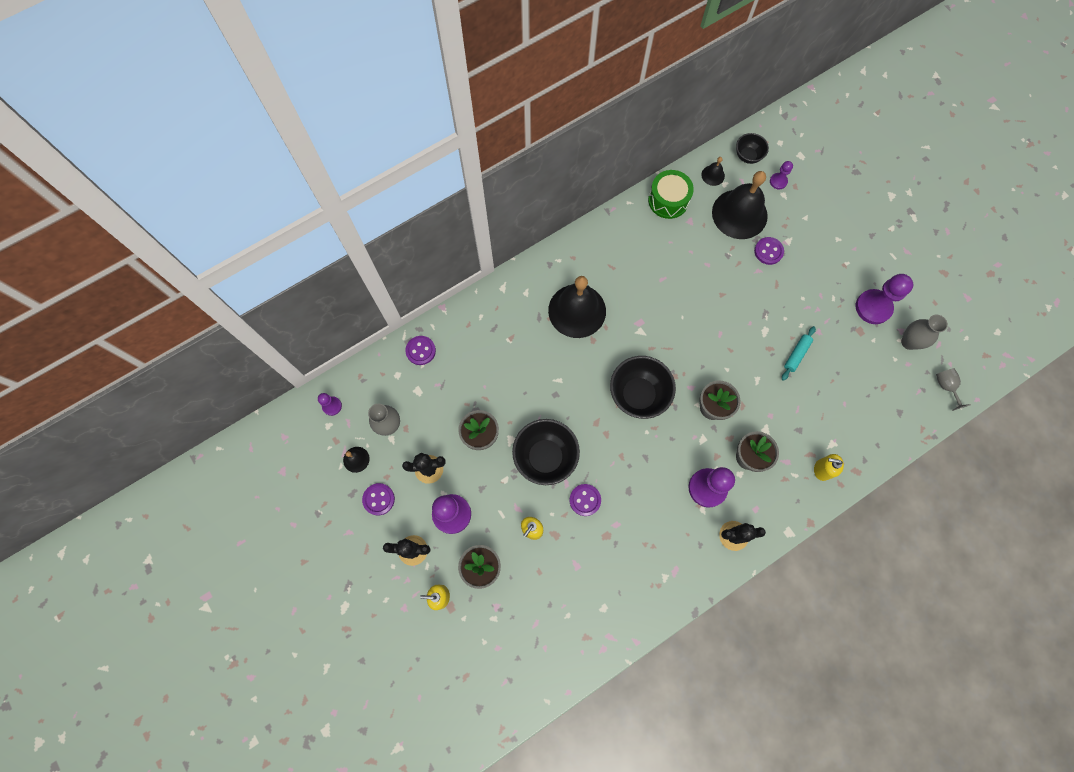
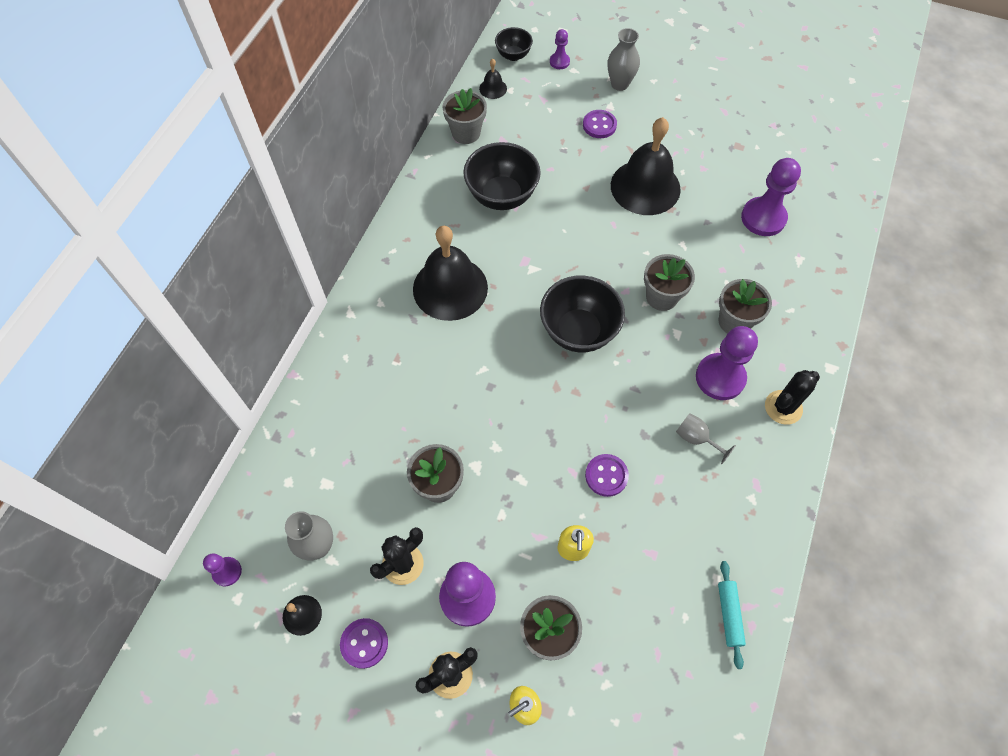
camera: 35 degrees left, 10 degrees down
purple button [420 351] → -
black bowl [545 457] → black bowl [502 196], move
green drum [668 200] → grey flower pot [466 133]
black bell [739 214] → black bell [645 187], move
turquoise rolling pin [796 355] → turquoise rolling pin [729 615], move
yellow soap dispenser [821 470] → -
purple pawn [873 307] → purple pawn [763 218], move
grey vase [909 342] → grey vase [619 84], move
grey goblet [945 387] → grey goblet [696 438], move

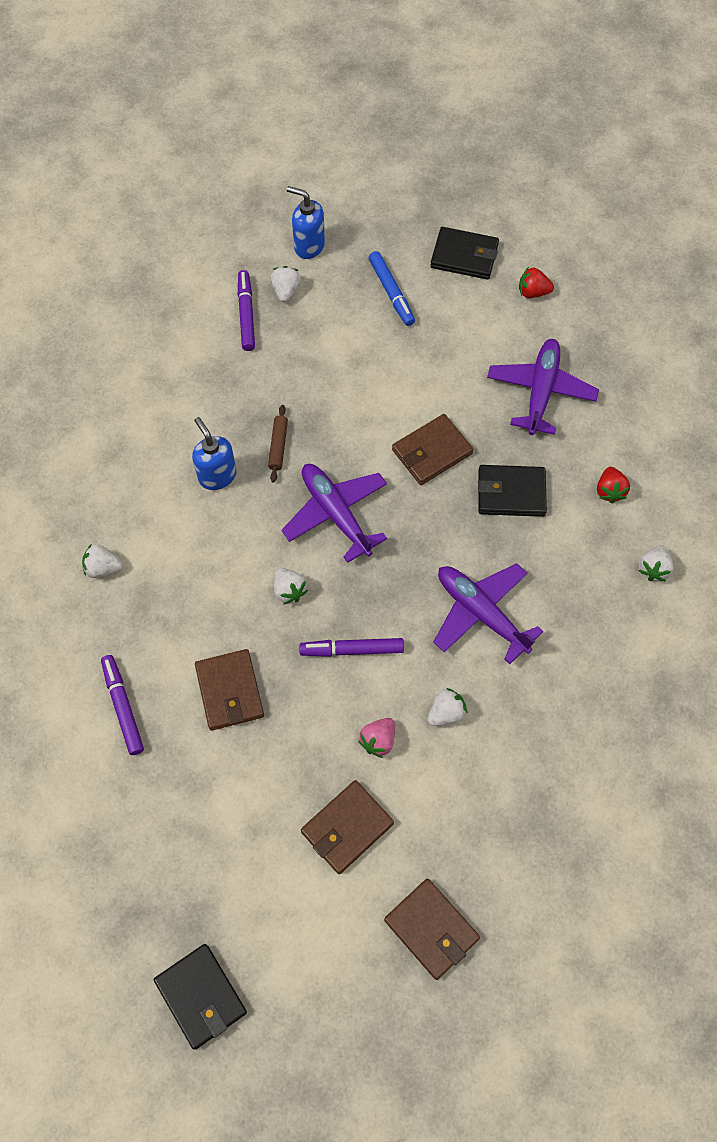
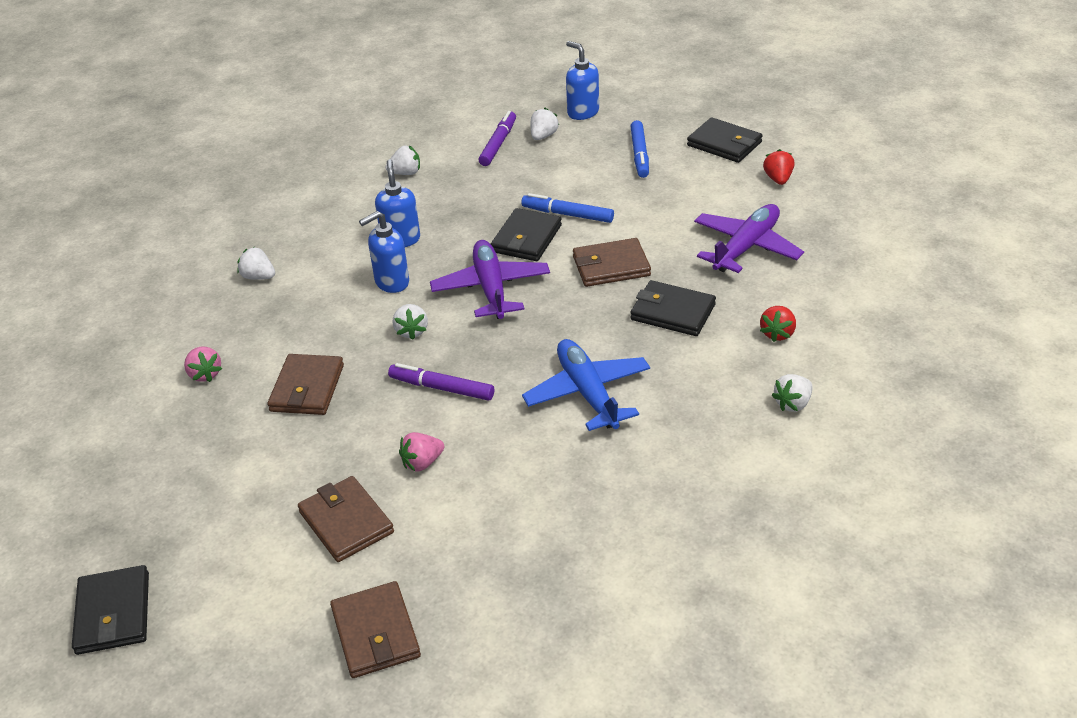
camera: 25 degrees right, 25 degrees down
purple marker [123 707] → pink strawberry [205 374]
brown rolling pin [278 446] → -
brown wallet [347 828] → brown wallet [346 522], 75 degrees clockwise
white strawberry [446 713] → white strawberry [406 173], move
purple plane [481 613] → blue plane [587 393]
red strawberry [533 292] → red strawberry [778 179], 60 degrees clockwise
- → blue soap dispenser [391 282]
- → black wallet [526 238]
- → blue marker [568 214]

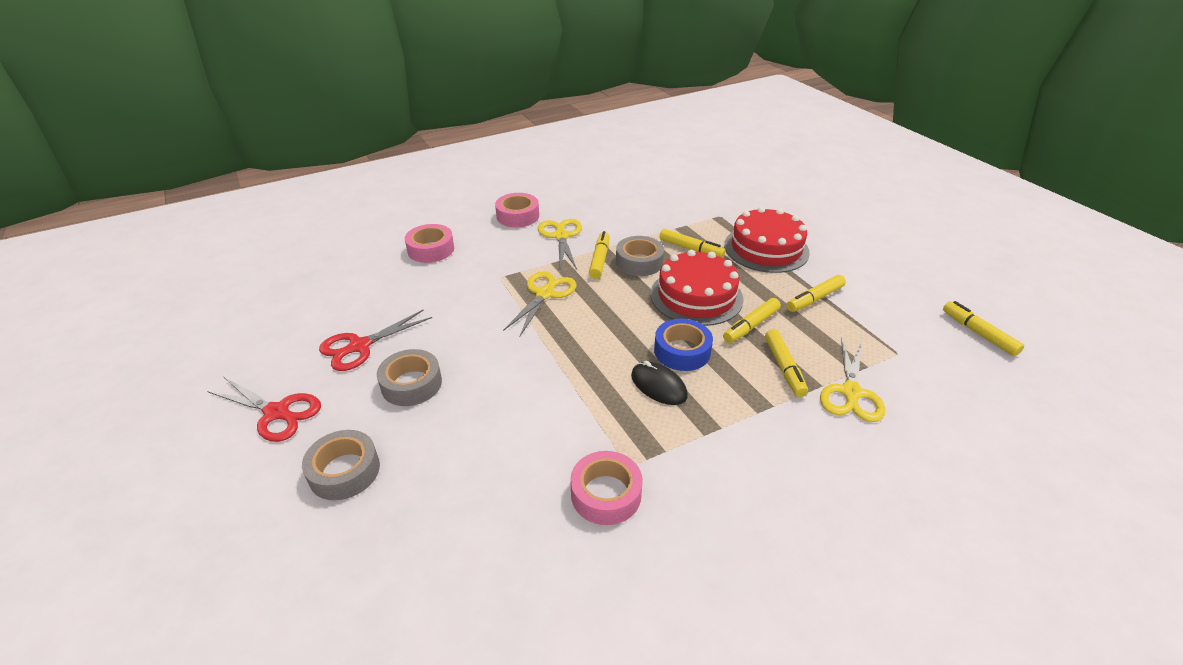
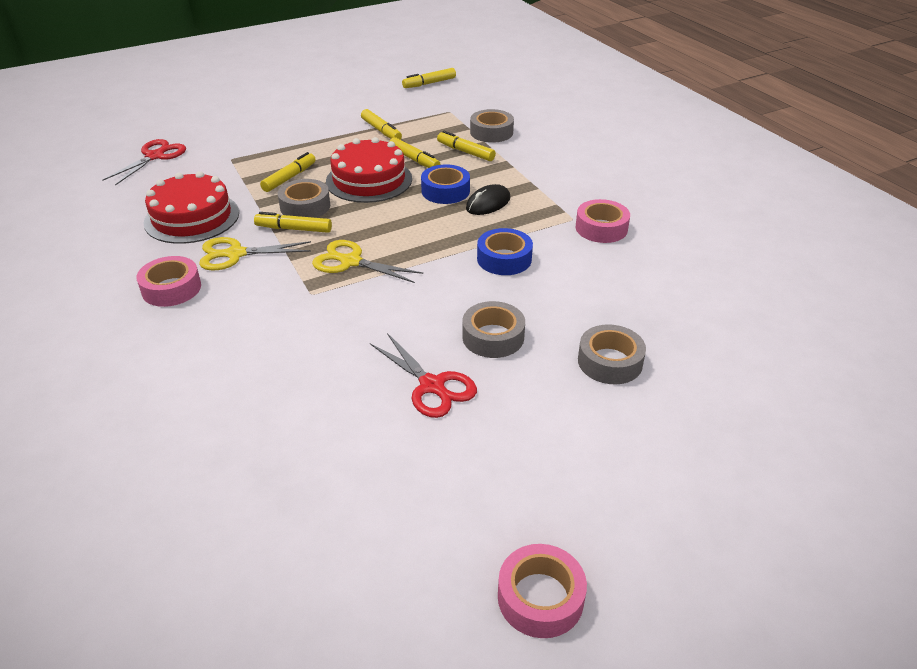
camera: 90 degrees left, 0 degrees up
red scissors [277 413] → red scissors [155 156], move
pink tape [431 249] → pink tape [540 597], move
red cake [766 248] → red cake [192 217], move
yellow marker [784 368] → yellow marker [465 152], 135 degrees counterclockwise
yellow scissors [851 393] → grey tape [491 132]
- → blue tape [504 259]

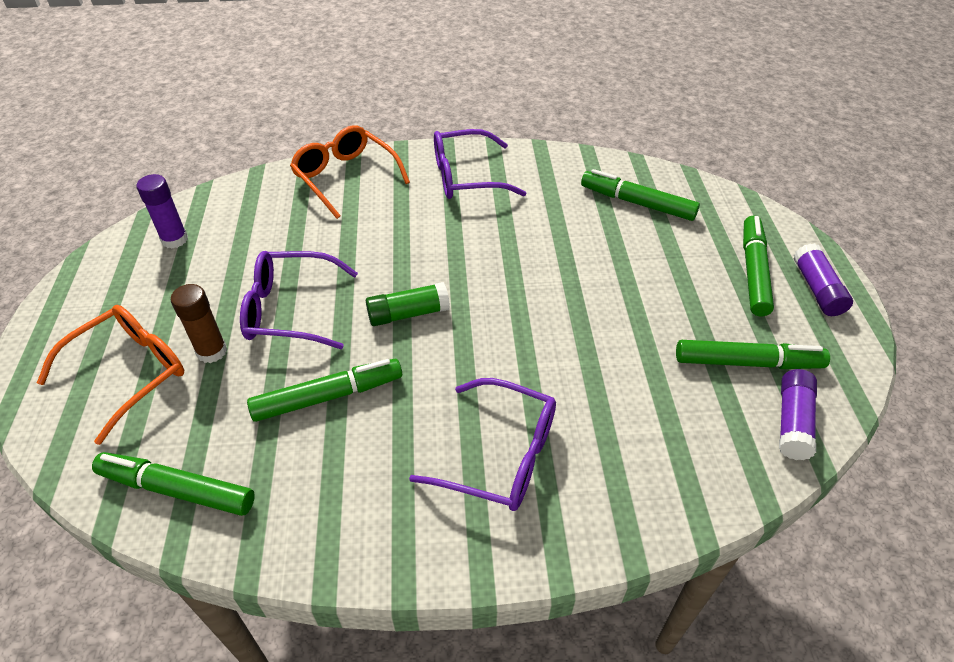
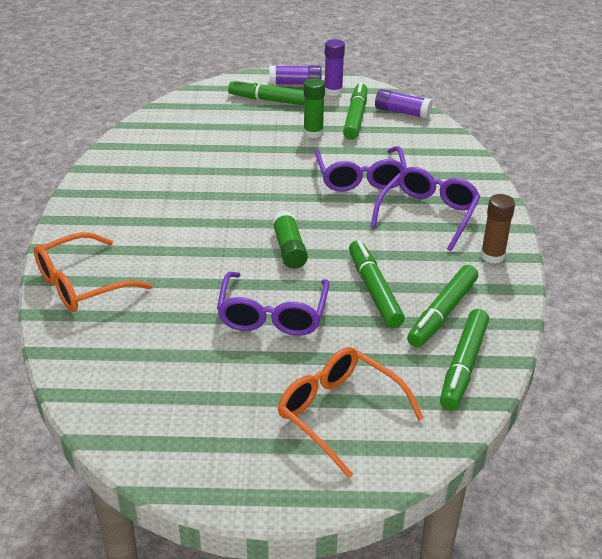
camera: 85 degrees left, 10 degrees down
purple glue stick [174 239] → purple glue stick [333 91], move
brown glue stick [212 351] → brown glue stick [492 256], move
purple glasses [466 177] → purple glasses [360 178], move
green marker [637 203] → green marker [442 313], move
- → green glue stick [313 133]

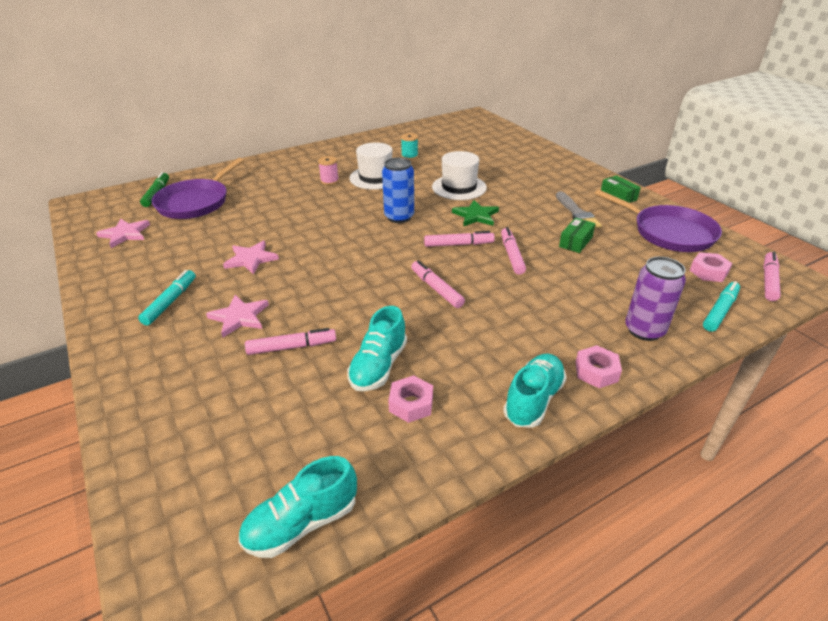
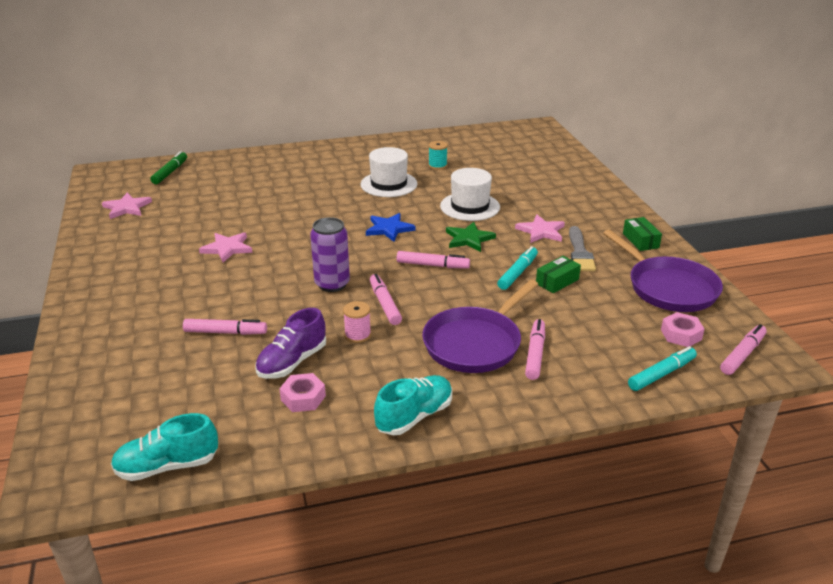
camera: 15 degrees right, 5 degrees down
turquoise marker [170 302] → turquoise marker [518 273], move
purple pan [196 202] → purple pan [475 343], move
pink star [239 317] → pink star [541 231], move
pink spool [329 181] → pink spool [357 335], move
turquoise shoe [378 366] → purple shoe [292 362]
blue can [399 217] → blue star [389 229]
pink marker [512 255] → pink marker [535 354], move
pink nut [596 371] → -
purple can [644 330] → purple can [332 284], move

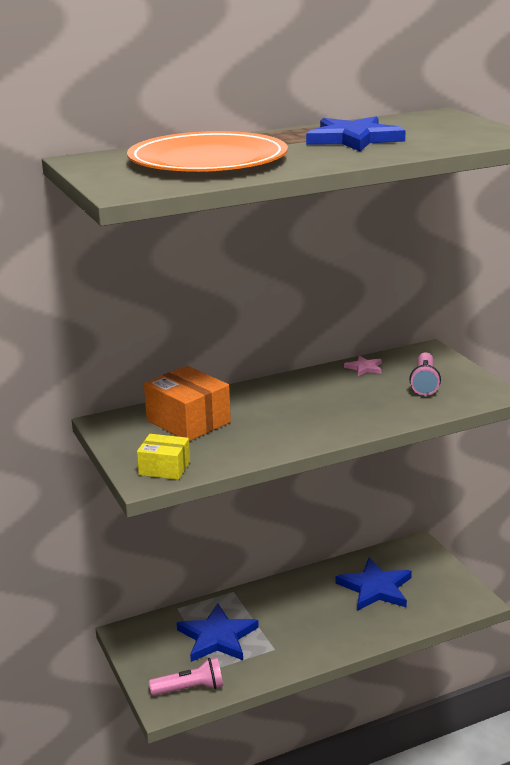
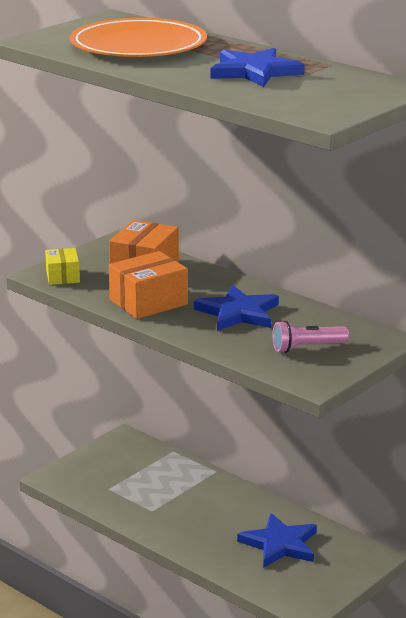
camera: 65 degrees right, 0 degrees up
pink flashlight [190 688] → -
blue star [217 637] → blue star [238 313], move
pink star [364 368] → -
- → orange box [148 302]

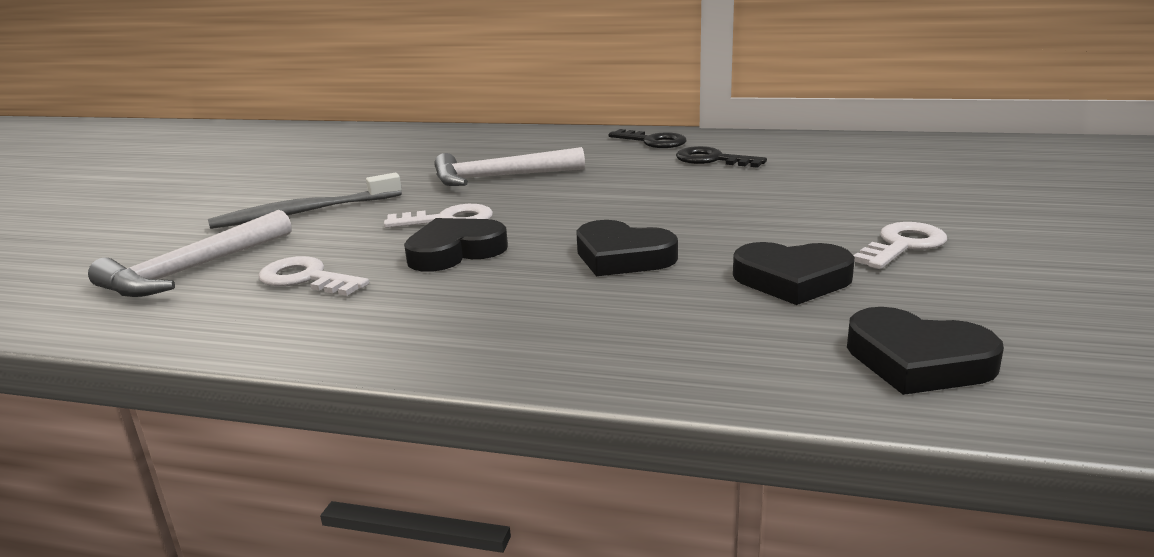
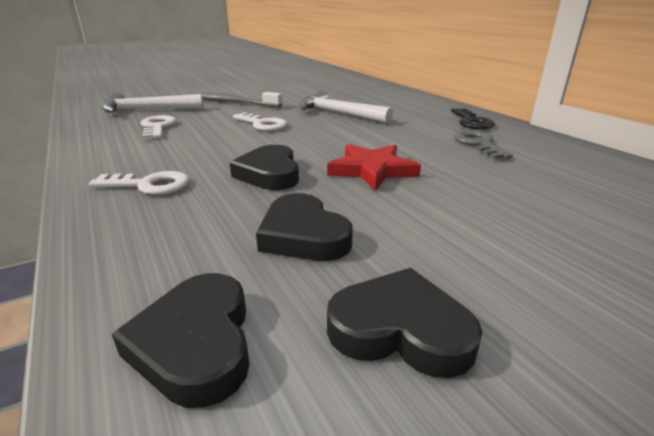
camera: 45 degrees right, 5 degrees up
black heart [455 251] → black heart [400 330], move
black key [712 160] → grey key [478 144]
white key [903 245] → white key [149 185], move
- → red star [372 170]

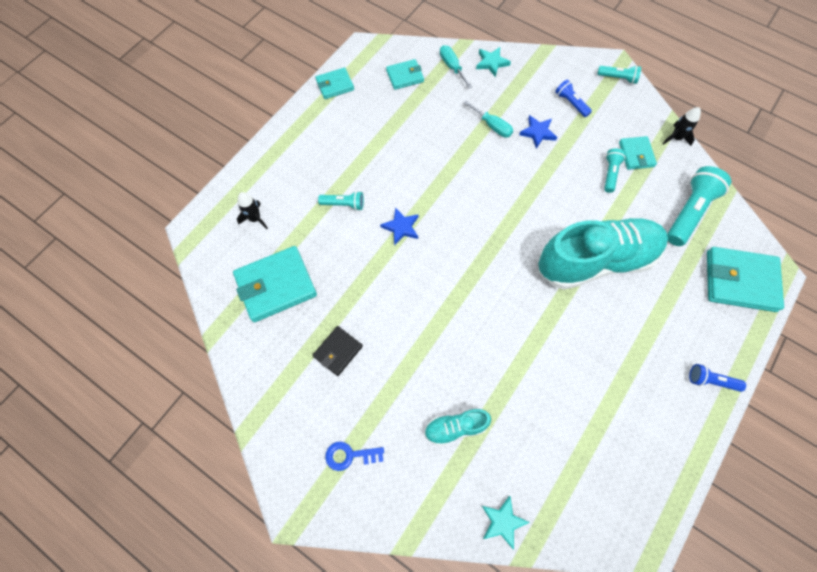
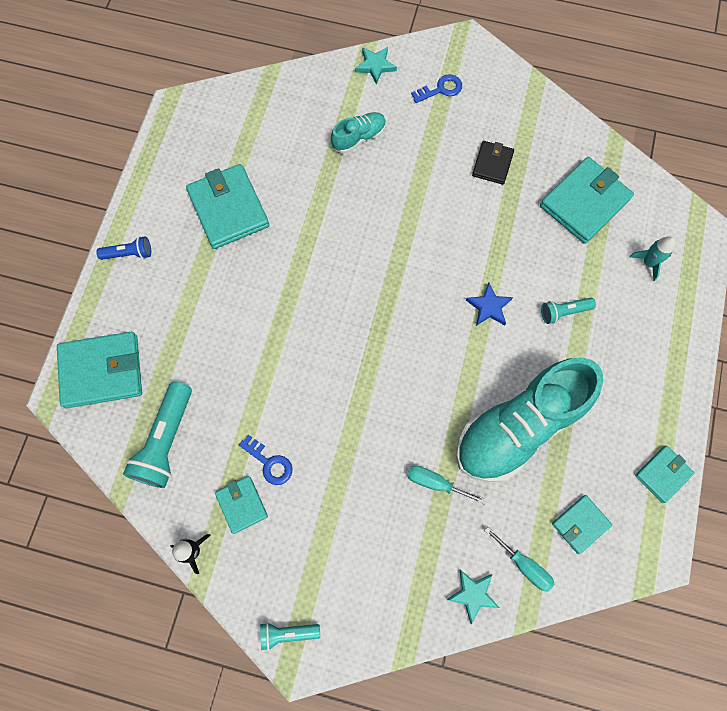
camera: 160 degrees right, 5 degrees up
black rocket [255 218] → turquoise rocket [648 263]
turquoise star [502 522] → turquoise star [375 66], move
blue star [538 132] → -
turquoise shoe [596 261] → turquoise shoe [519 426], move
blue flashlight [571 103] → -
turquoise flashlight [610 173] → blue key [269 463]
- → turquoise wallet [228 209]

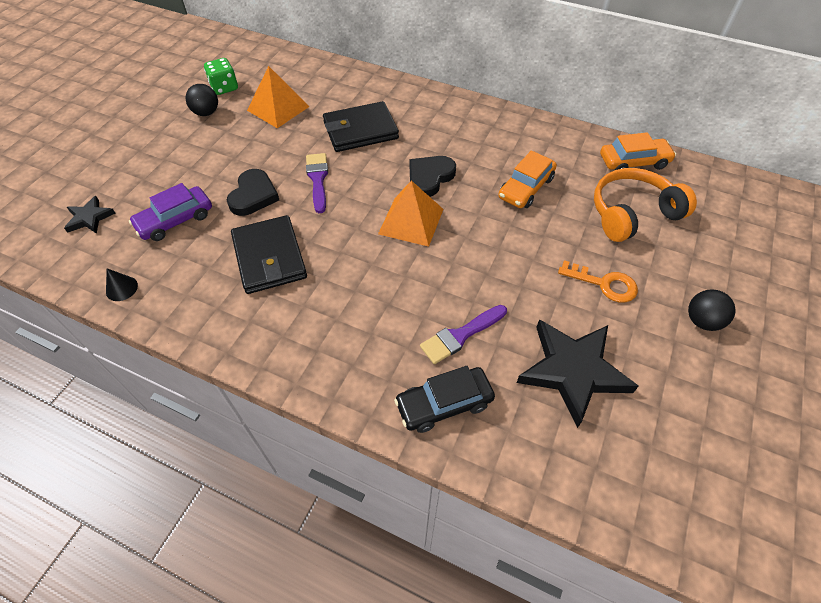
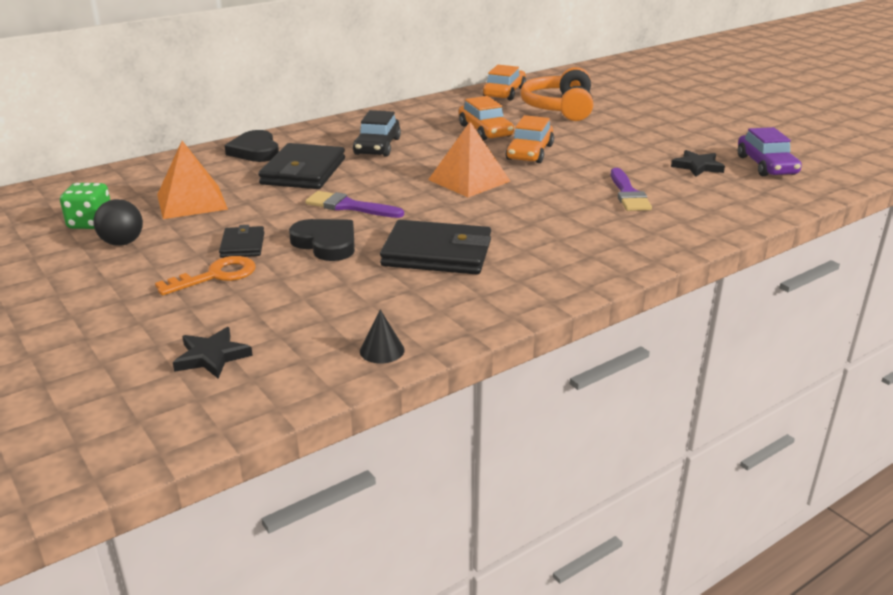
camera: 60 degrees left, 25 degrees down
purple car [175 220] → purple car [766 165], move
black car [444 404] → black car [377 146], move
black heart [429 177] → black heart [255 151], move
black star [573 371] → black star [697 166], x0.50
orange key [604 284] → orange key [216 276], move
black ball [702 321] → -
- → black wallet [242 245]
- → orange car [529 152]

